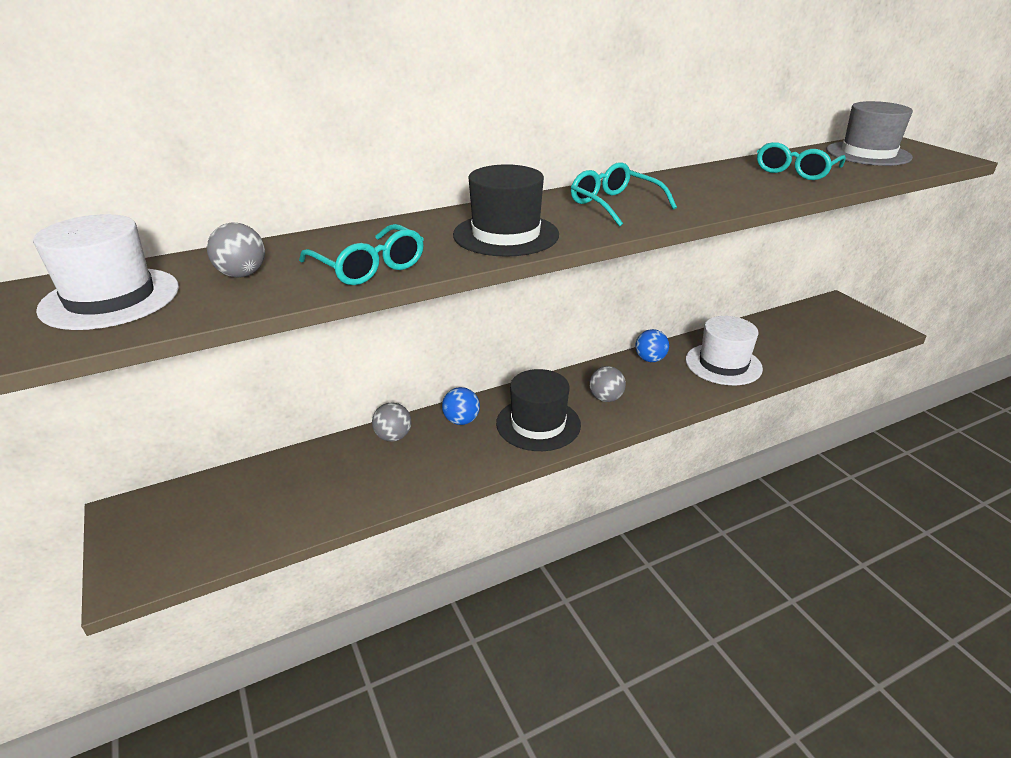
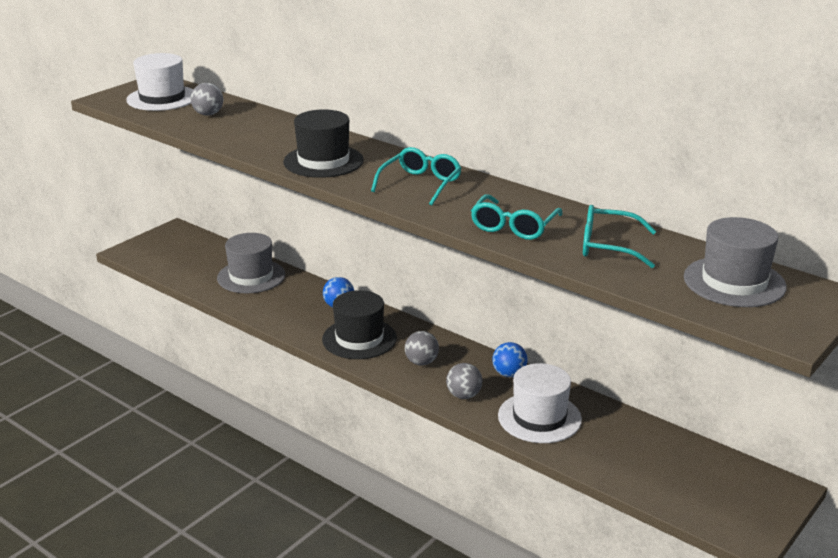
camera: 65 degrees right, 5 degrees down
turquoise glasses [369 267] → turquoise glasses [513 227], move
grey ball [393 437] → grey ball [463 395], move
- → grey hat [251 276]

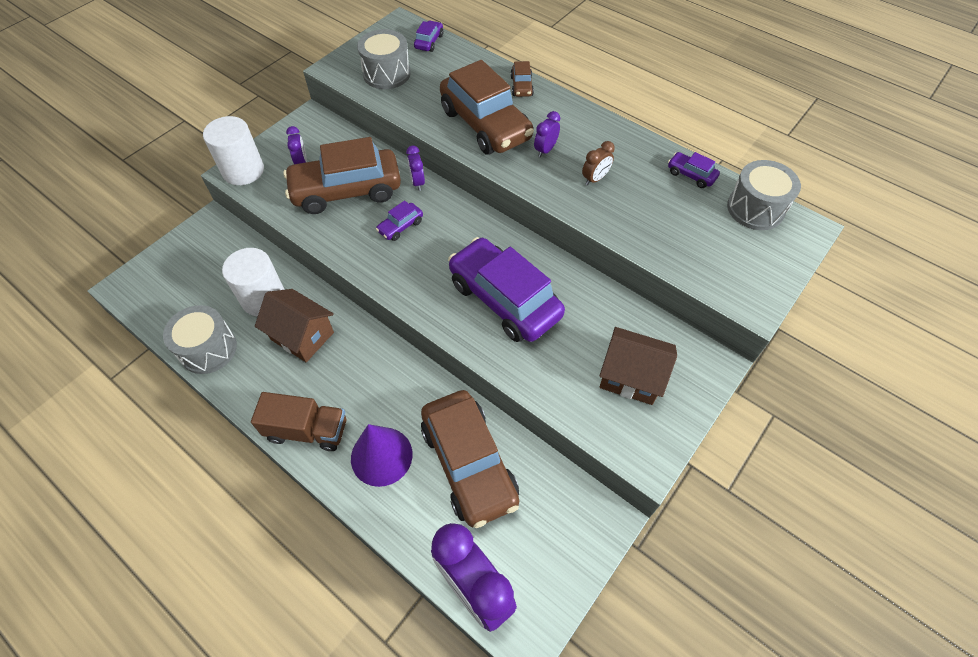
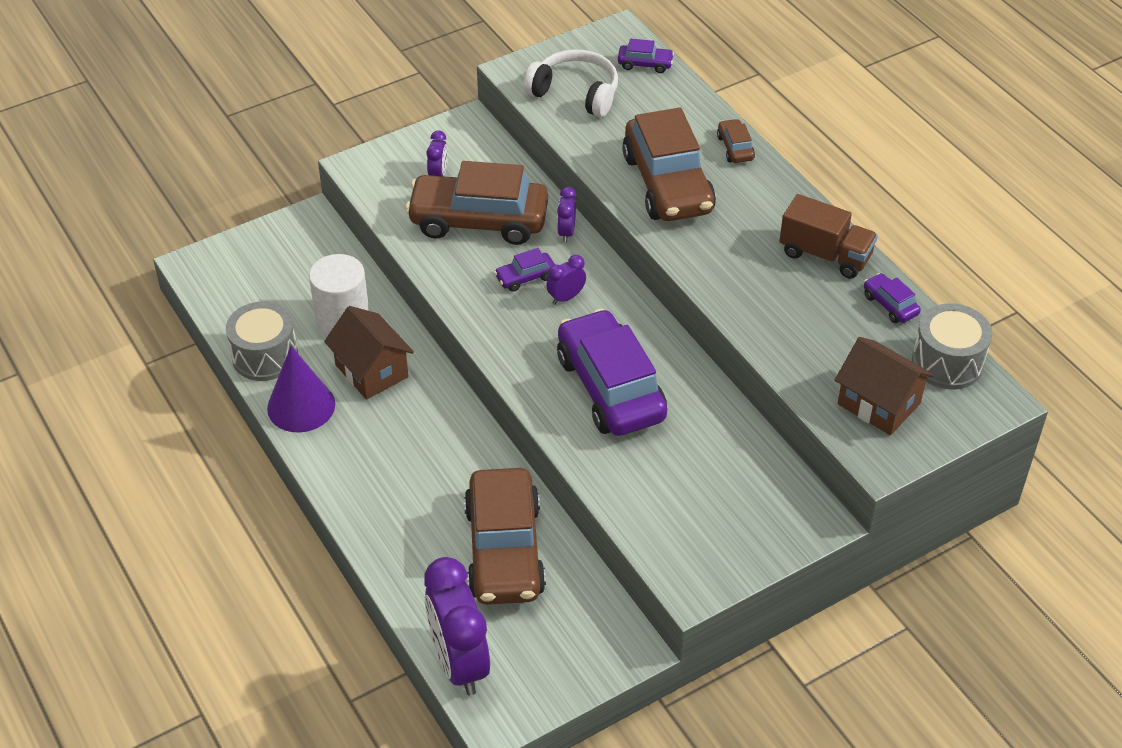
camera: 20 degrees right, 10 degrees down
white cylinder [243 171] → -
brown truck [307 430] → brown truck [825 255], move
purple cone [381 456] → purple cone [301 406], move
grey drum [386 73] → white headphones [575 93]
purple car [429 42] → purple car [645 64], 60 degrees clockwise
brown car [521 86] → brown car [735 148], 150 degrees clockwise
purple clock [545 150] → purple clock [566 297], move
brown clock [595 179] → -
brown house [631 376] → brown house [879 404], move

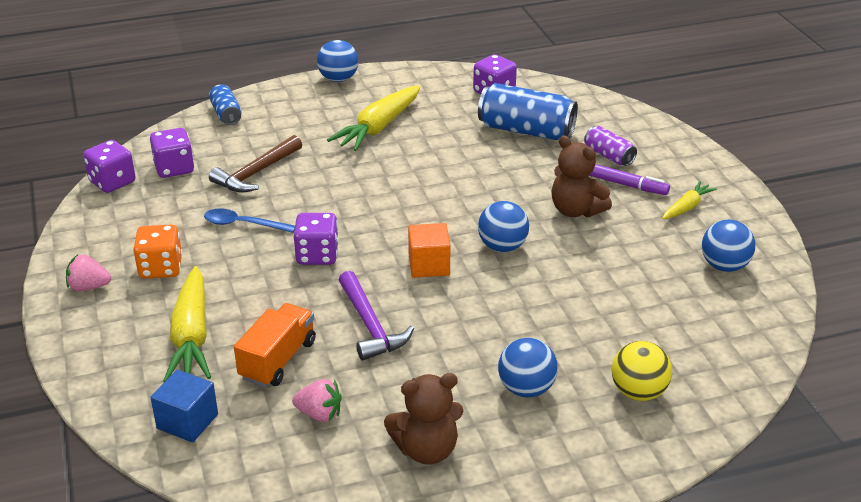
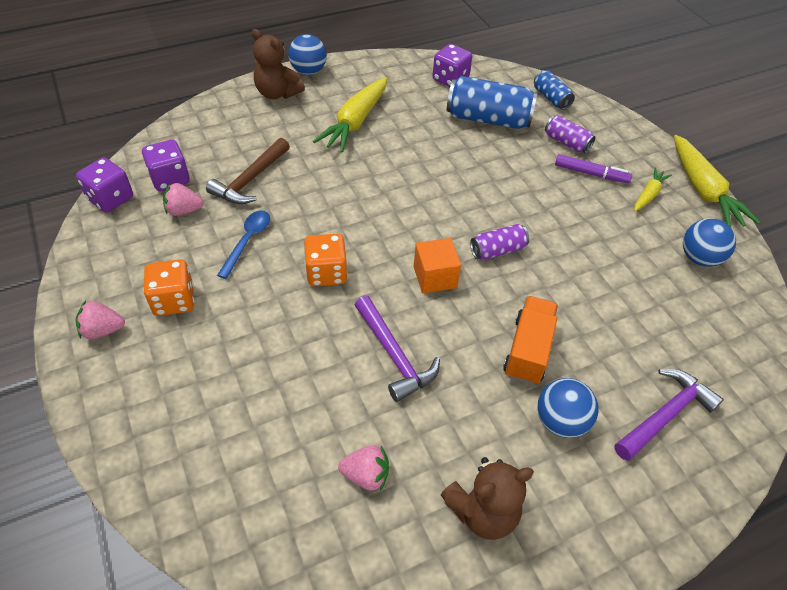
camera: 10 degrees left, 15 degrees up
blue cube [187 421] → -
yellow carrot [191 336] → yellow carrot [703 190], move
blue spoon [243 224] → blue spoon [247 241], 105 degrees clockwise
blue can [226 114] → blue can [551 98], move
orange truck [278 360] → orange truck [527 350], move
purple dice [317 255] → orange dice [326 273]
blue ball [502 246] → purple can [497 250]
brown teddy bear [576 210] → brown teddy bear [277 93], move
yellow ball [638 392] → purple hammer [665 415]
- → pink strawberry [184 210]

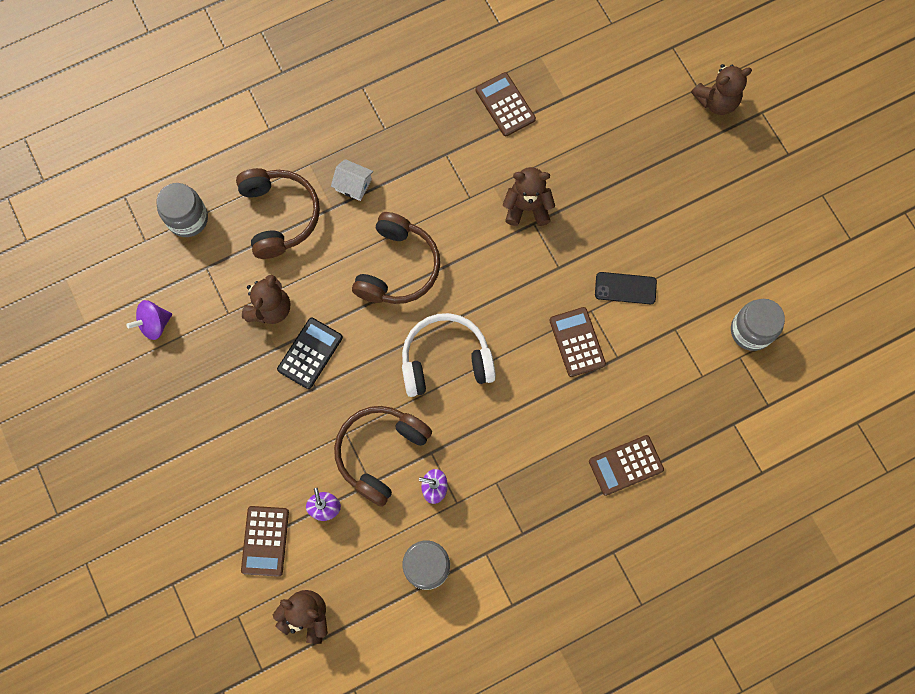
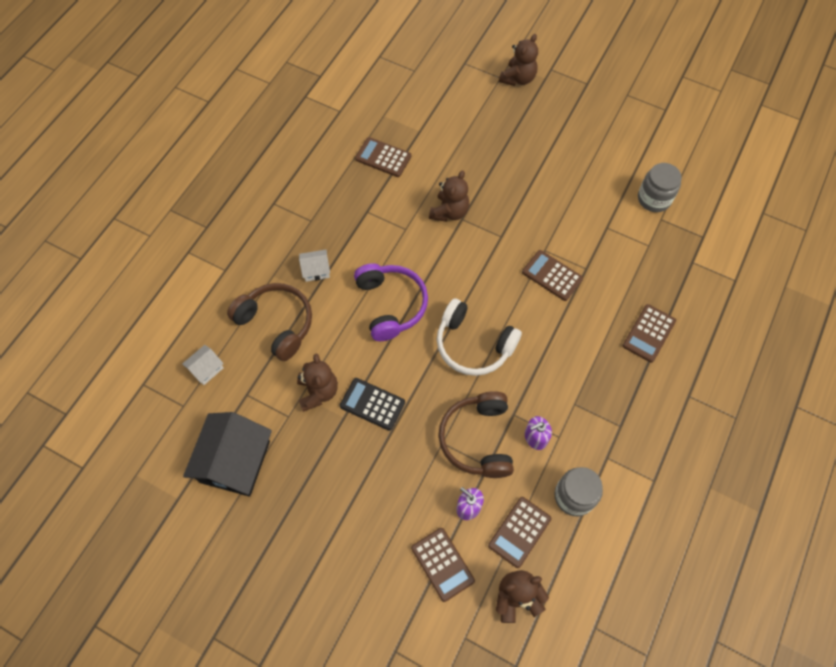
camera: 35 degrees left, 10 degrees down
purple spinning top [154 324] → black house [235 461]
grey jar [187 218] → white house [206 369]
black calculator [310 353] → black calculator [372 404], 60 degrees counterclockwise
brown headphones [398 267] → purple headphones [391 305]
white headphones [445 360] → white headphones [473 345], 105 degrees counterclockwise
brown teddy bear [527 207] → brown teddy bear [449 212], 150 degrees clockwise
black phone [625 288] → -
- → brown calculator [519 532]

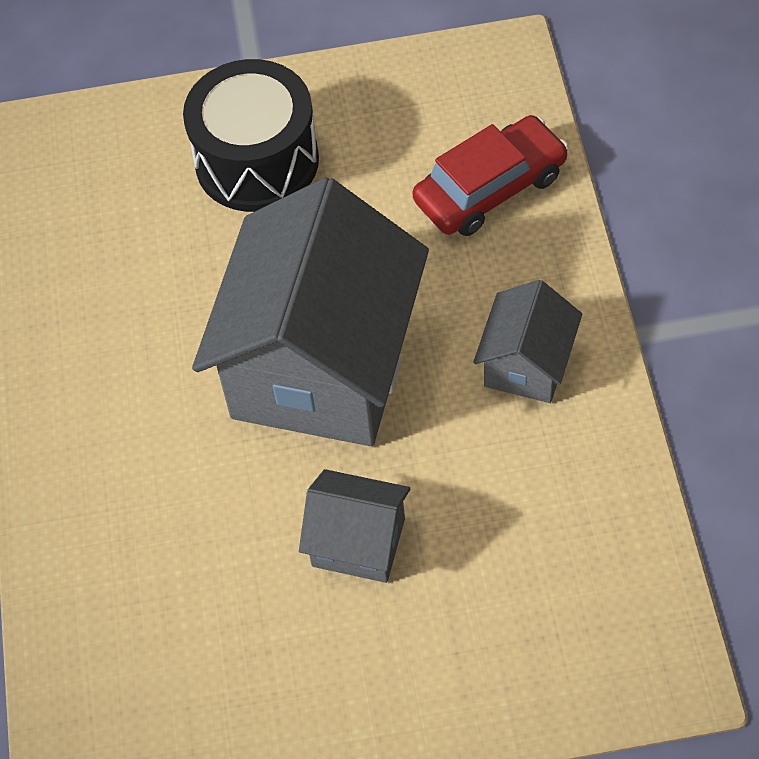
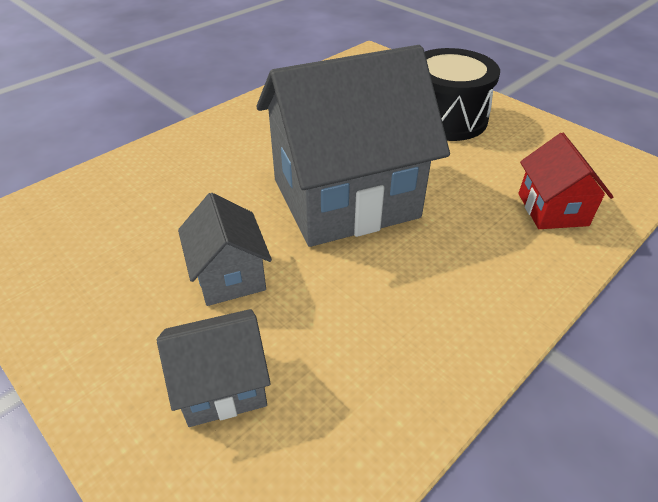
camera: 50 degrees right, 15 degrees down
red car [490 188] → red house [552 209]
grey house [527 364] → grey house [223 385], move

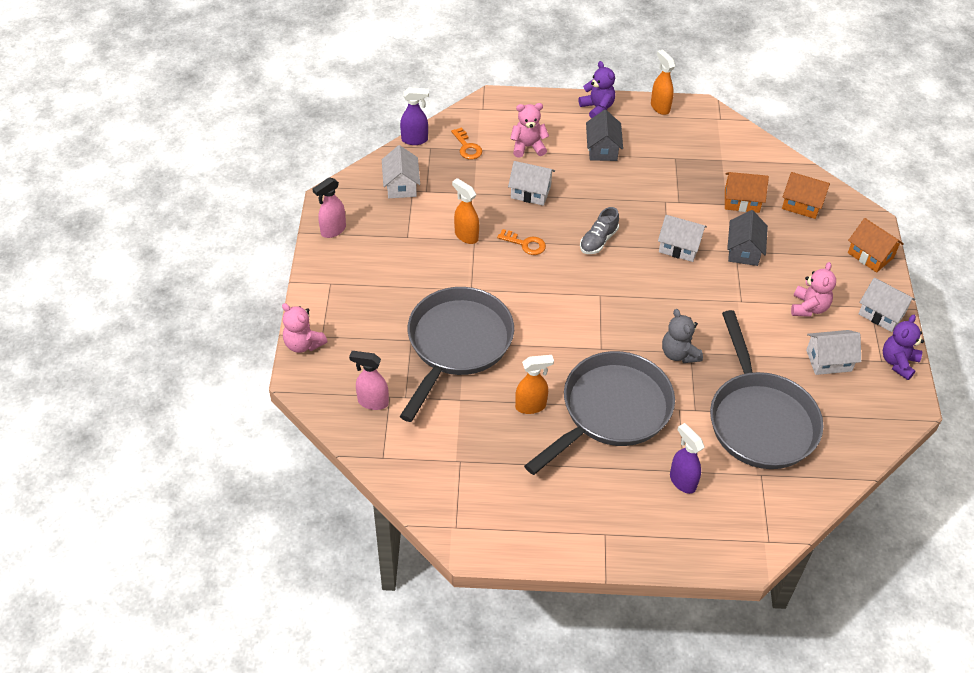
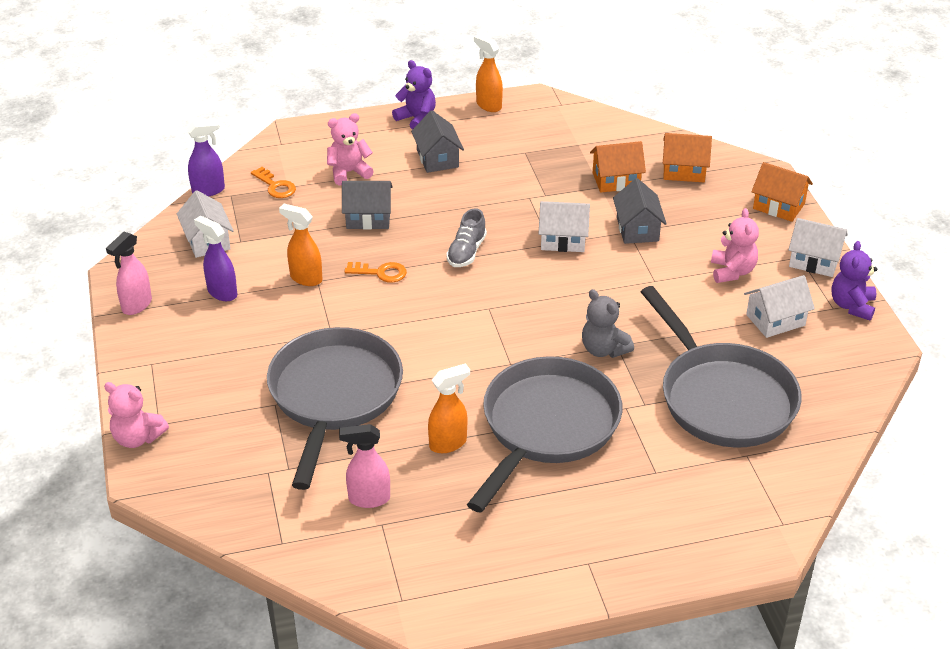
camera: 15 degrees left, 10 degrees down
pink spray bottle [372 402] → pink spray bottle [368 499], move
white house [530 192] → grey house [368 218]
purple spray bottle [682 481] → purple spray bottle [222 292], move

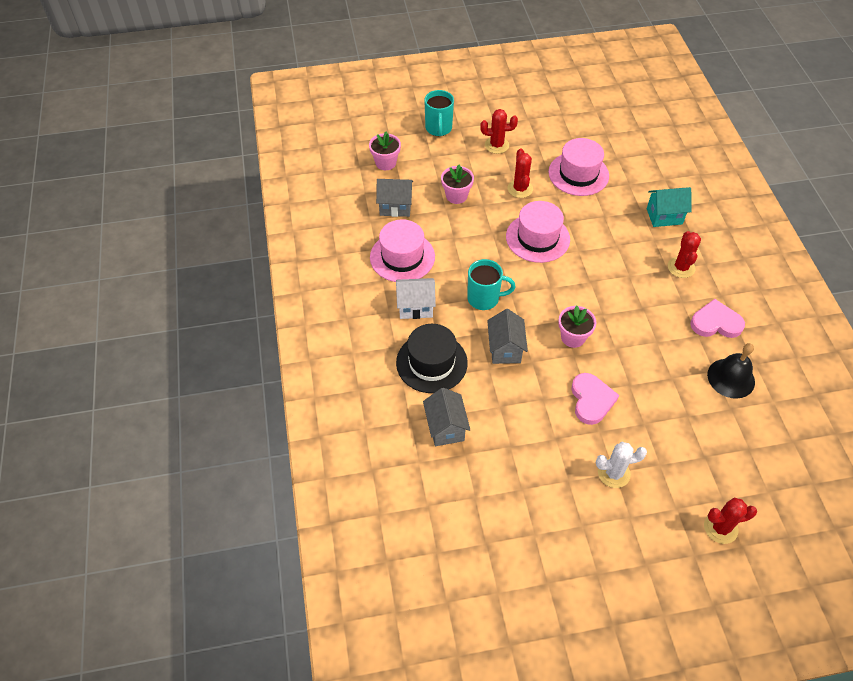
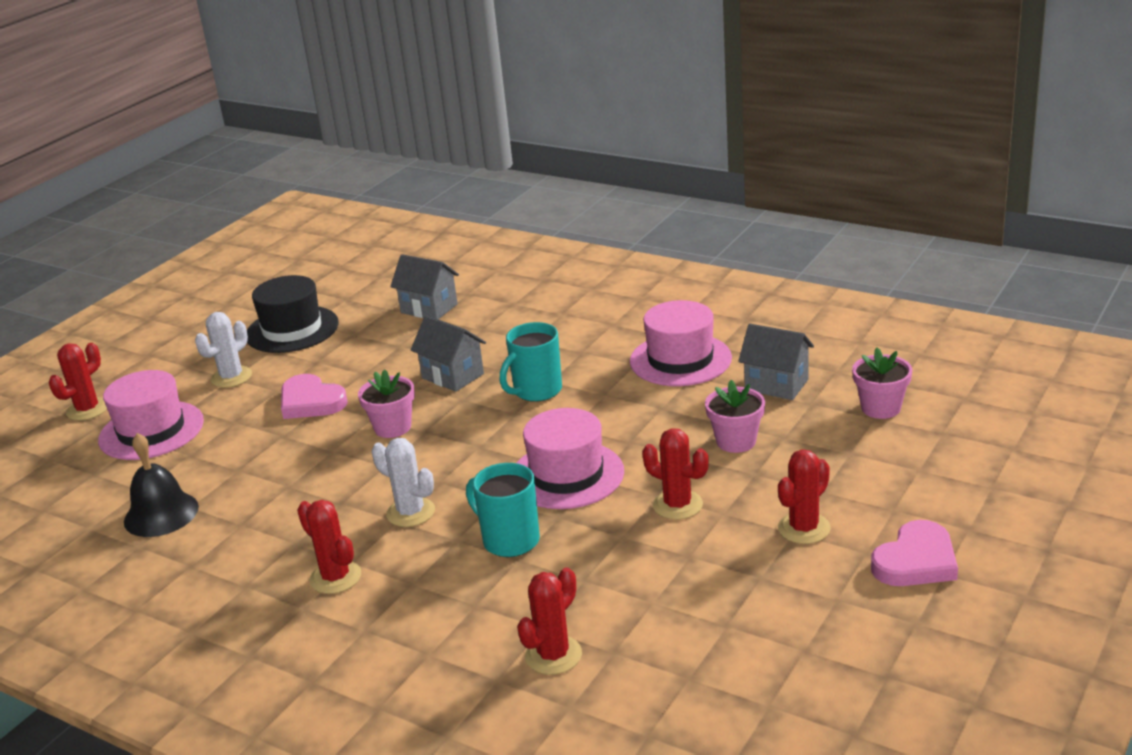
camera: 135 degrees right, 25 degrees down
grey house [395 207] → grey house [776 385], 75 degrees clockwise
white house [415 307] → -
black hat [431 362] → black hat [292 329], move
turquoise mug [438 129] → turquoise mug [509 540], move
pink hat [578 174] → pink hat [151 430], move
turquoise house [664 216] → -
pink heart [715 323] → pink heart [916 561], move
- → white cactus [410 512]
- → red cactus [553 655]

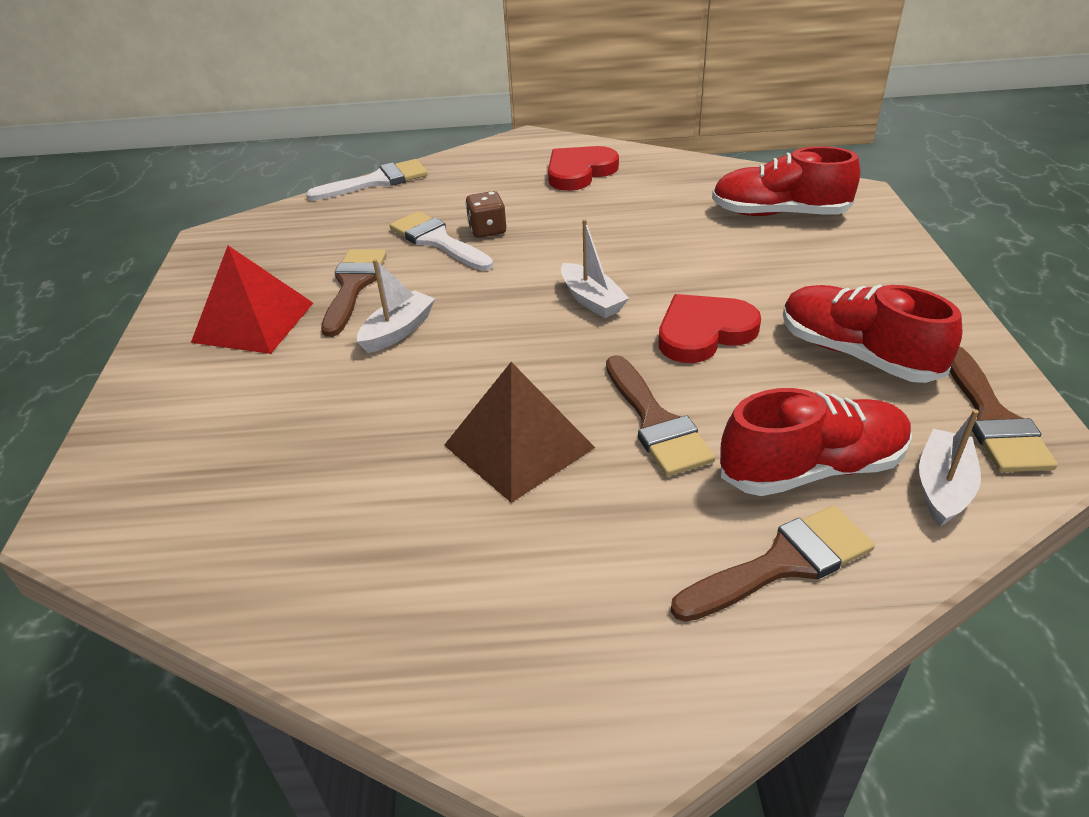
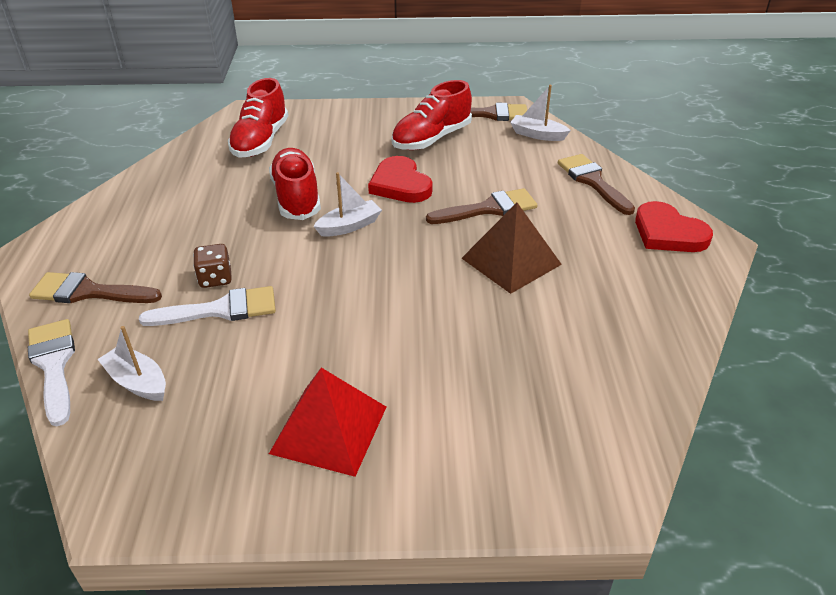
camera: 90 degrees left, 0 degrees up
brown brush [353 286] → brown brush [88 292], move
white boat [398 331] → white boat [138 382], move
white brush [437 241] → white brush [220 310], 150 degrees counterclockwise
red heart [579 172] → red heart [668 233], move
red shoe [812 468] → red shoe [296 198], move

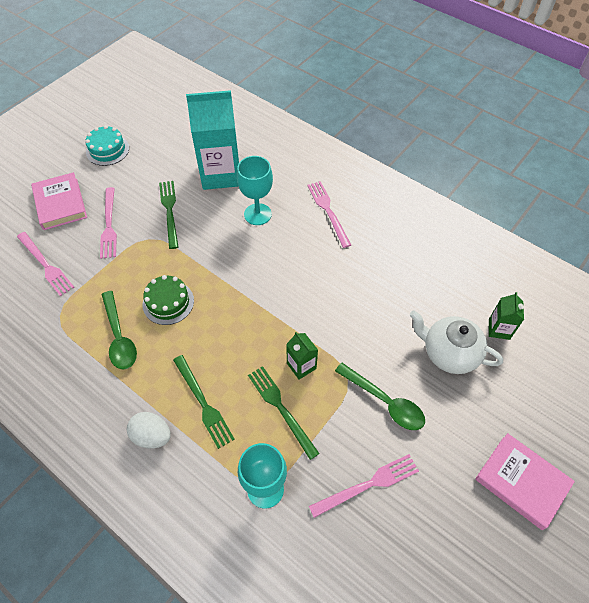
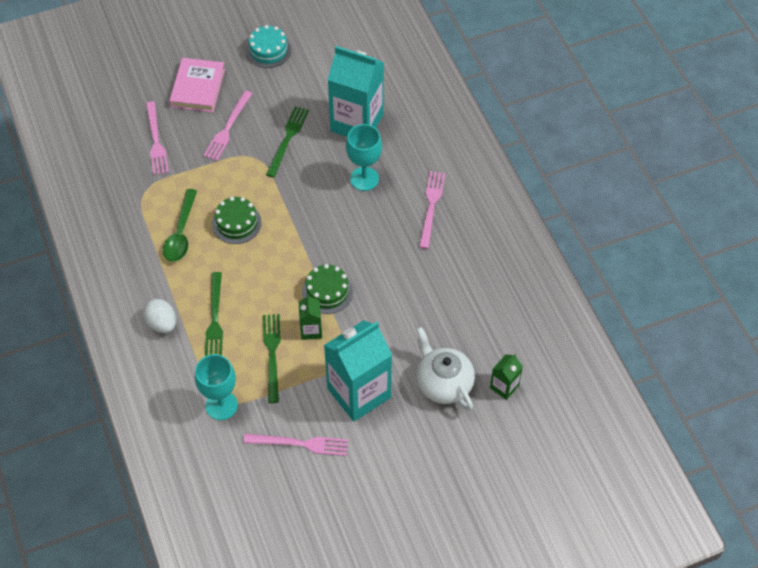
camera: 30 degrees right, 0 degrees up
green spoon [385 402] → turquoise carton [359 393]
pink book [521 482] → -
- → green cake [327 291]

